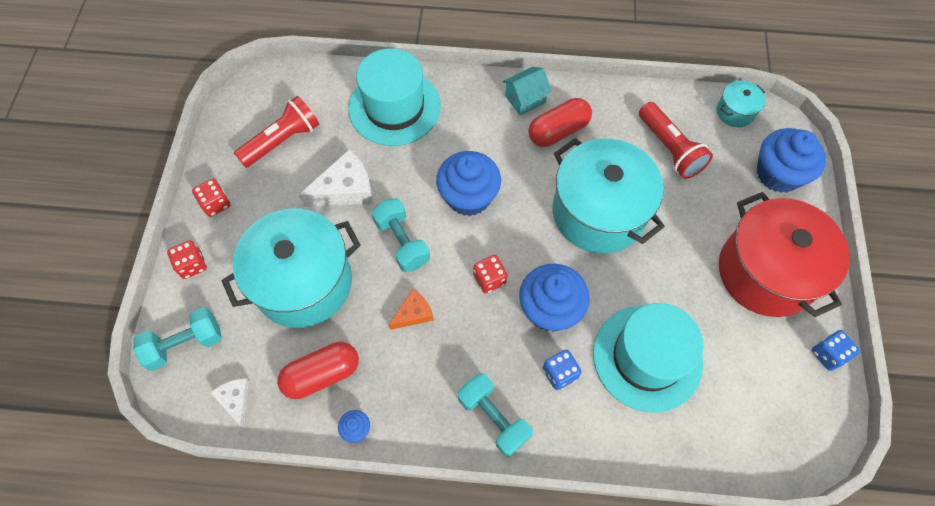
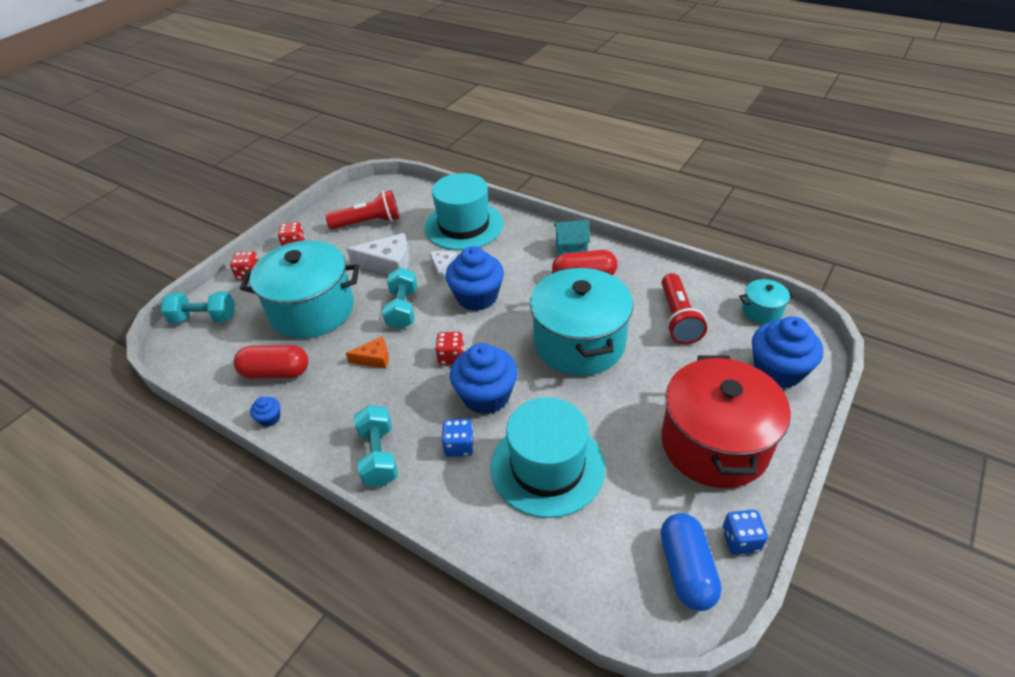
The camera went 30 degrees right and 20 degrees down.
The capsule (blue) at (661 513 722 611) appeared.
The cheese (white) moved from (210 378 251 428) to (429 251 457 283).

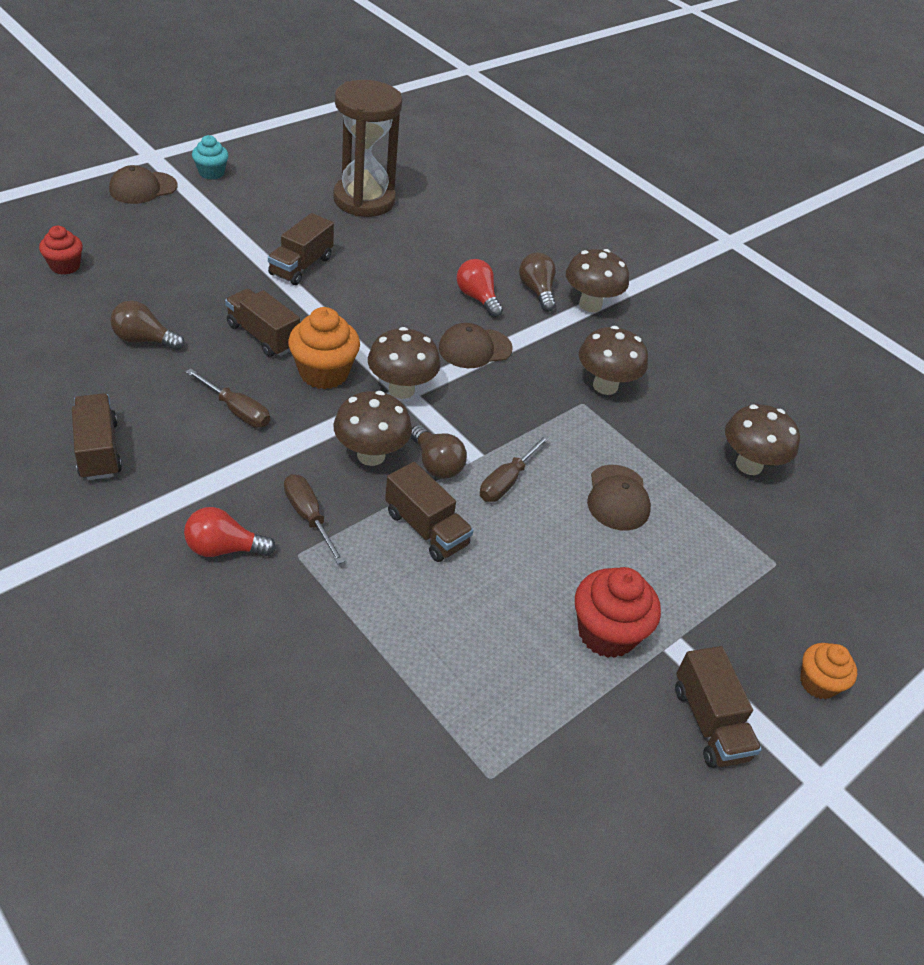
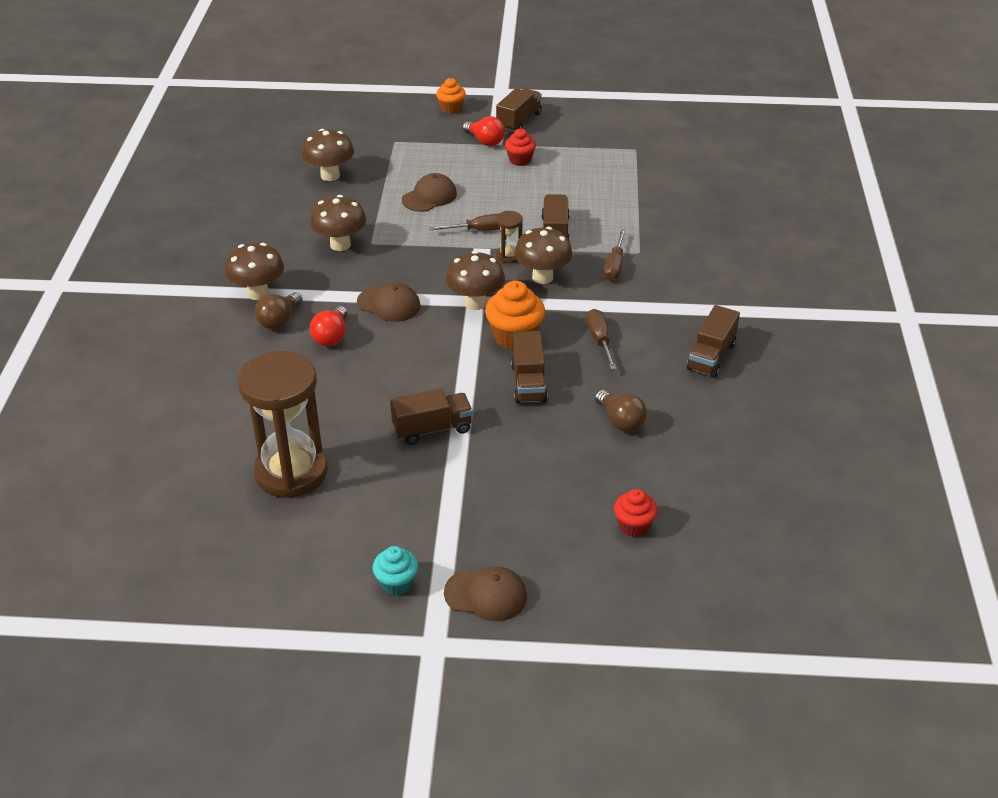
The camera went 130 degrees left and 5 degrees down.
The light bulb (red) moved from (184 507 276 557) to (463 116 505 146).
The light bulb (brown) at (411 425 467 479) was replaced by the hourglass (brown) at (496 211 523 263).
The cupcake (red) at (575 567 661 658) changed to 0.62 times the size.

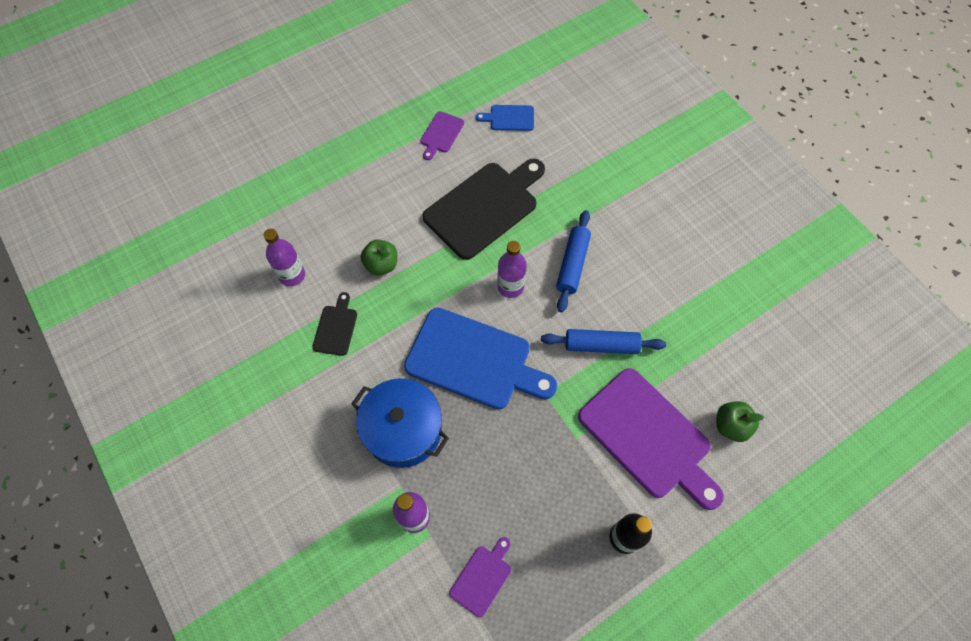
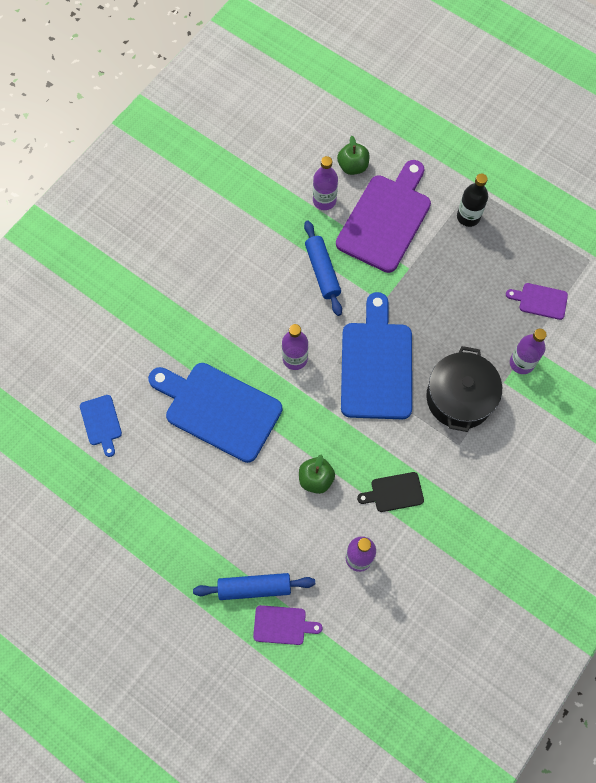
The camera went 110 degrees left and 5 degrees up.
The bottle (purple) at (313 156 338 210) appeared.
The cutting board (purple) moved from (420 111 464 160) to (253 605 323 645).
The rolling pin (blue) moved from (556 210 591 312) to (193 573 315 600).
The pot (blue) at (351 378 449 468) became the pot (black) at (426 346 502 432).
The cutting board (black) at (423 159 545 260) became the cutting board (blue) at (148 363 282 463).

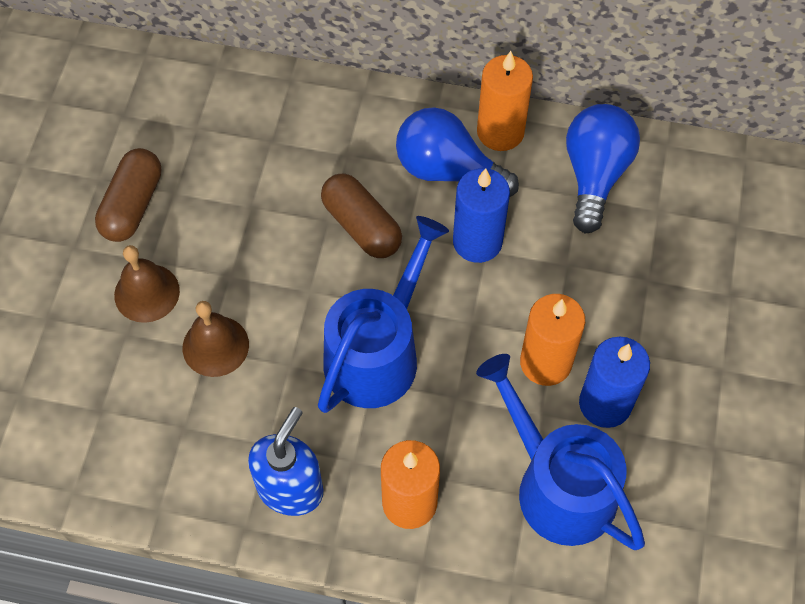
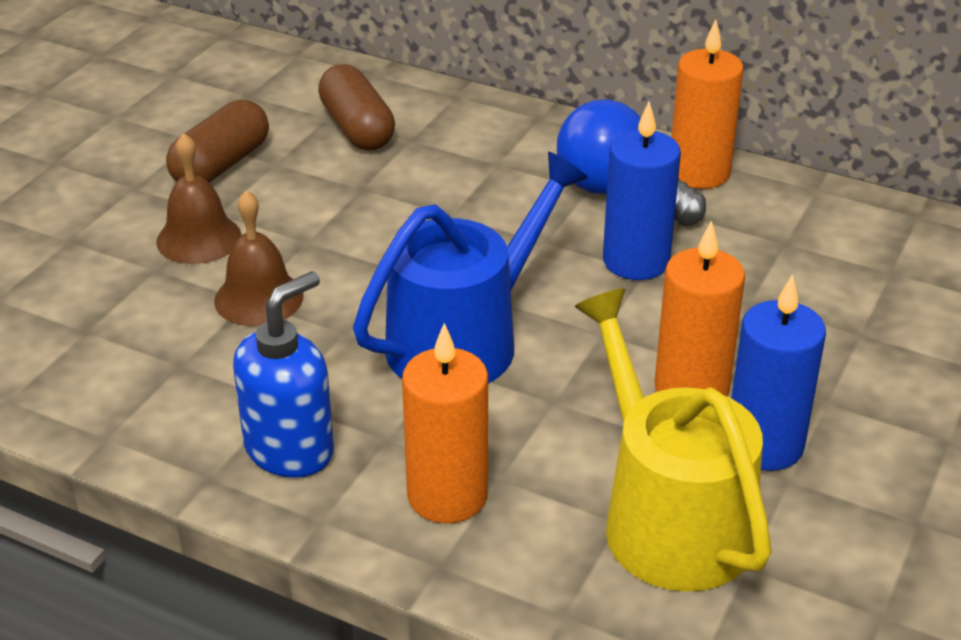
The camera went 15 degrees right and 25 degrees down.
The light bulb (blue) at (566 104 640 234) disappeared.
The capsule (brown) moved from (321 174 402 258) to (318 64 395 151).
The watering can (blue) at (476 354 645 550) became the watering can (yellow) at (575 288 772 592).

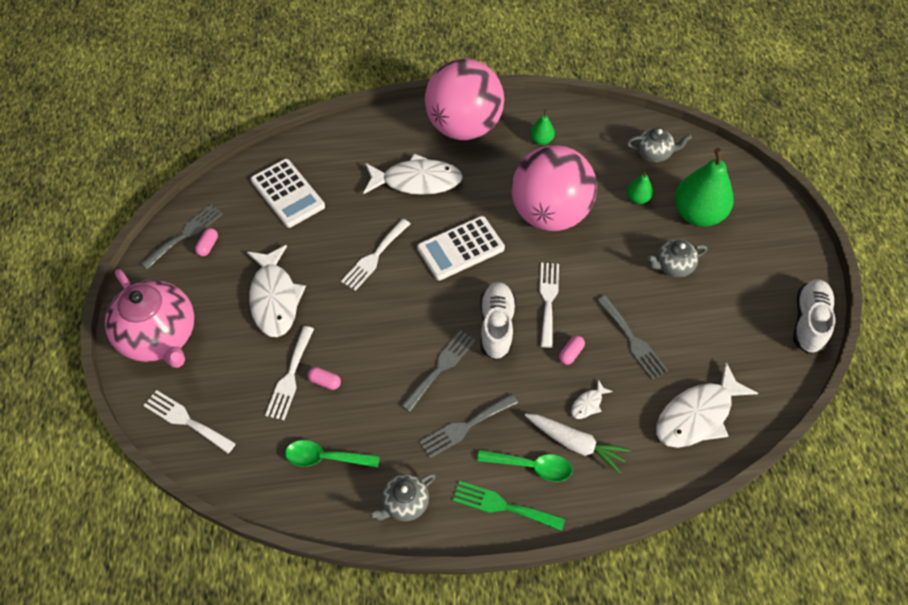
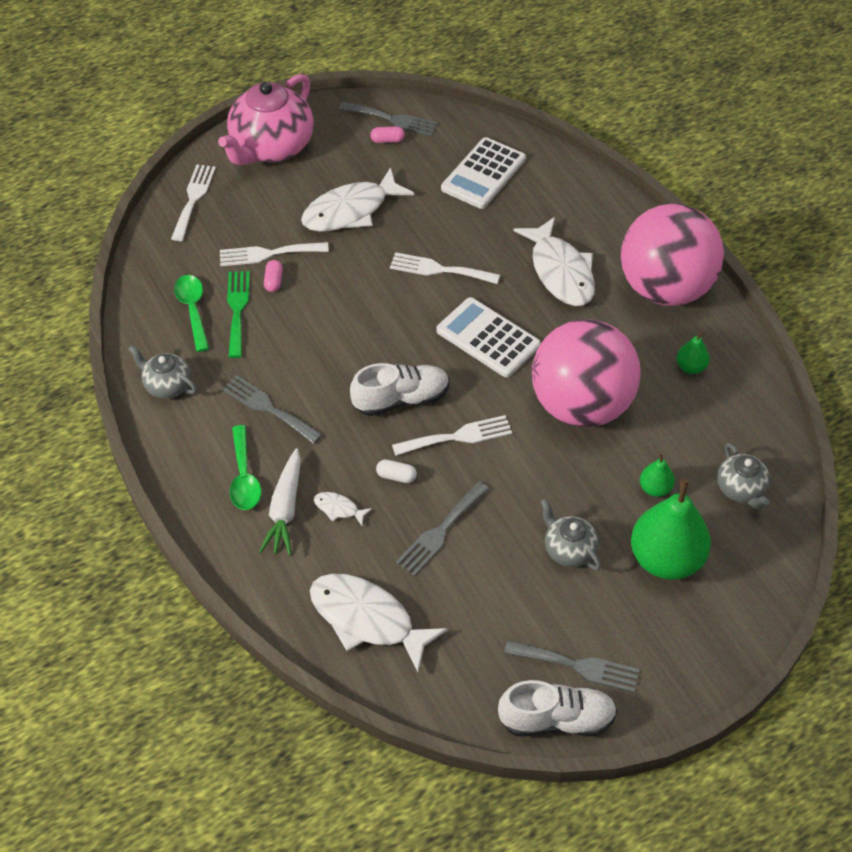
The camera went 70 degrees right and 5 degrees down.
The fork (grey) moved from (401 330 476 412) to (504 640 639 693).
The fork (green) moved from (453 481 565 531) to (227 271 250 358).
The capsule (pink) at (559 336 585 365) became the capsule (white) at (376 459 417 483).

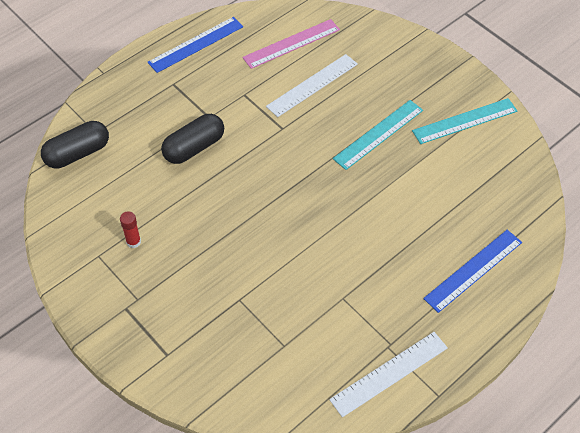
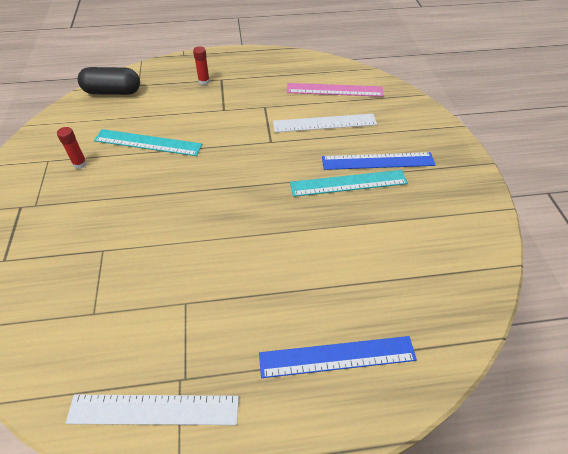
The camera went 35 degrees right and 5 degrees down.
The capsule (black) at (161 114 224 164) disappeared.
The glue stick (red) at (193 46 210 85) appeared.
The ruler (blue) moved from (147 17 243 73) to (322 152 436 170).
The ruler (turquoise) moved from (412 98 517 144) to (94 129 202 156).

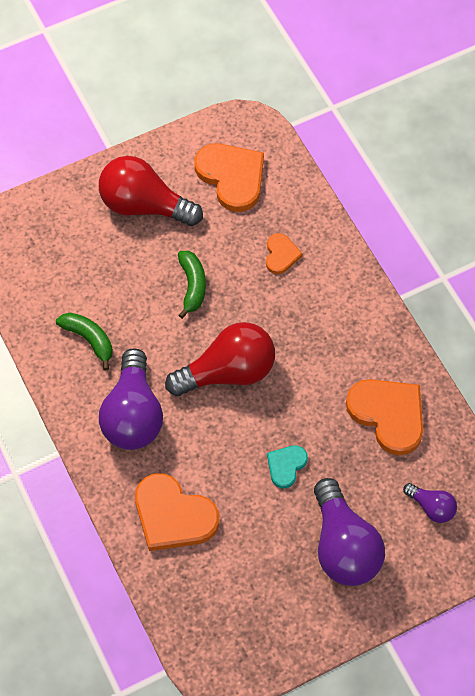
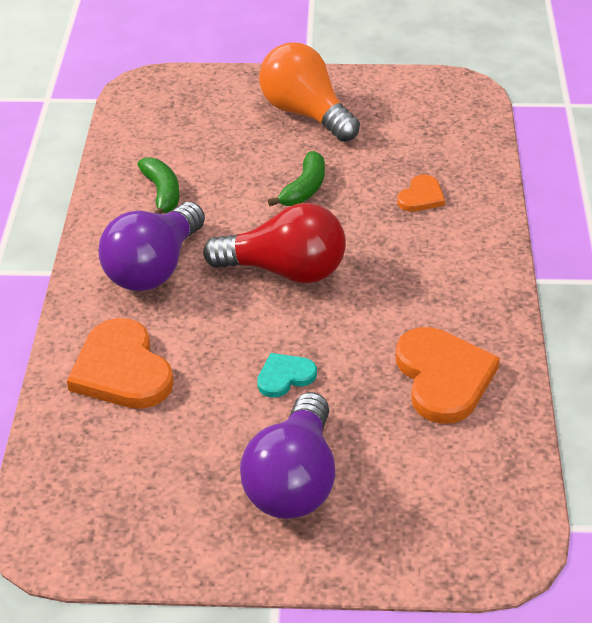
The camera went 30 degrees right and 20 degrees down.
The heart (orange) at (194 143 264 212) disappeared.
The light bulb (purple) at (403 483 457 523) disappeared.
The light bulb (red) at (99 156 203 226) became the light bulb (orange) at (259 42 360 142).

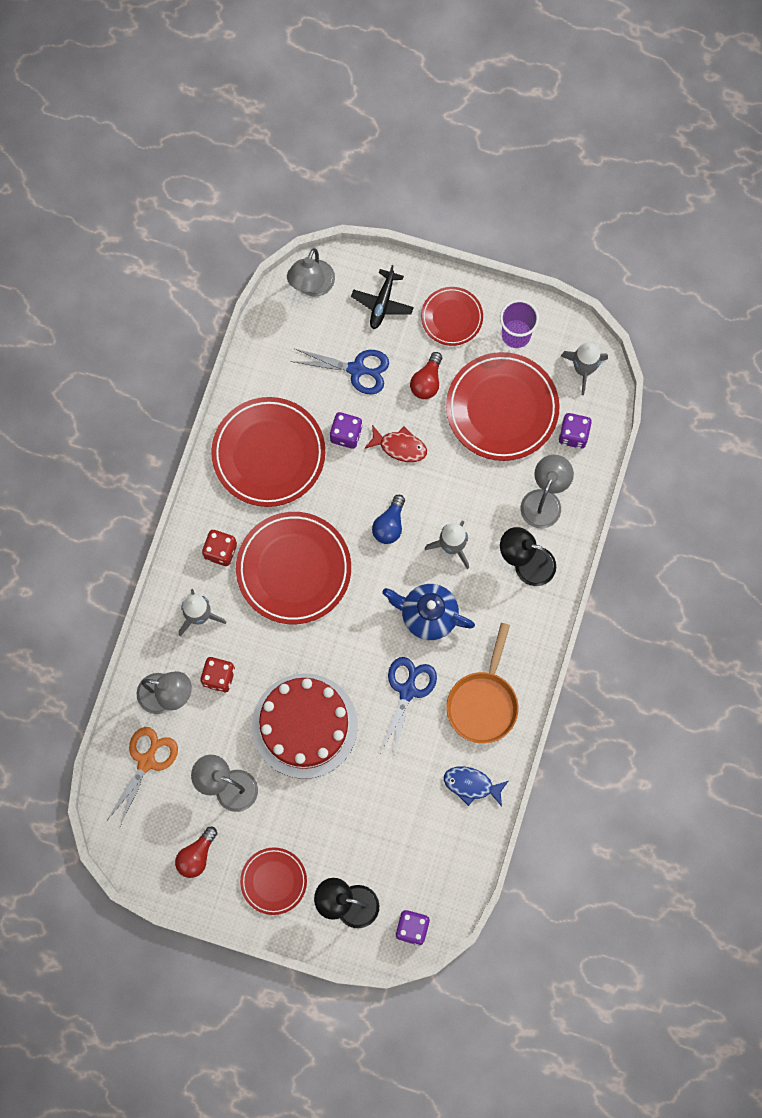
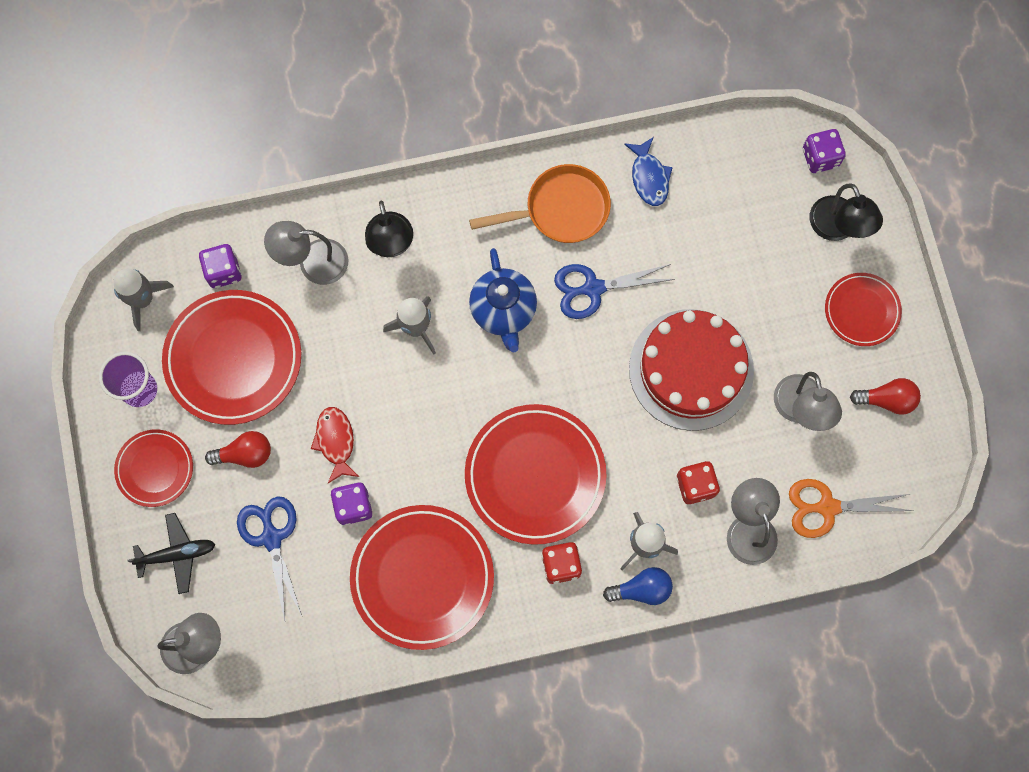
The camera went 120 degrees left and 0 degrees up.
The light bulb (blue) moved from (372 495 405 544) to (603 567 673 605).

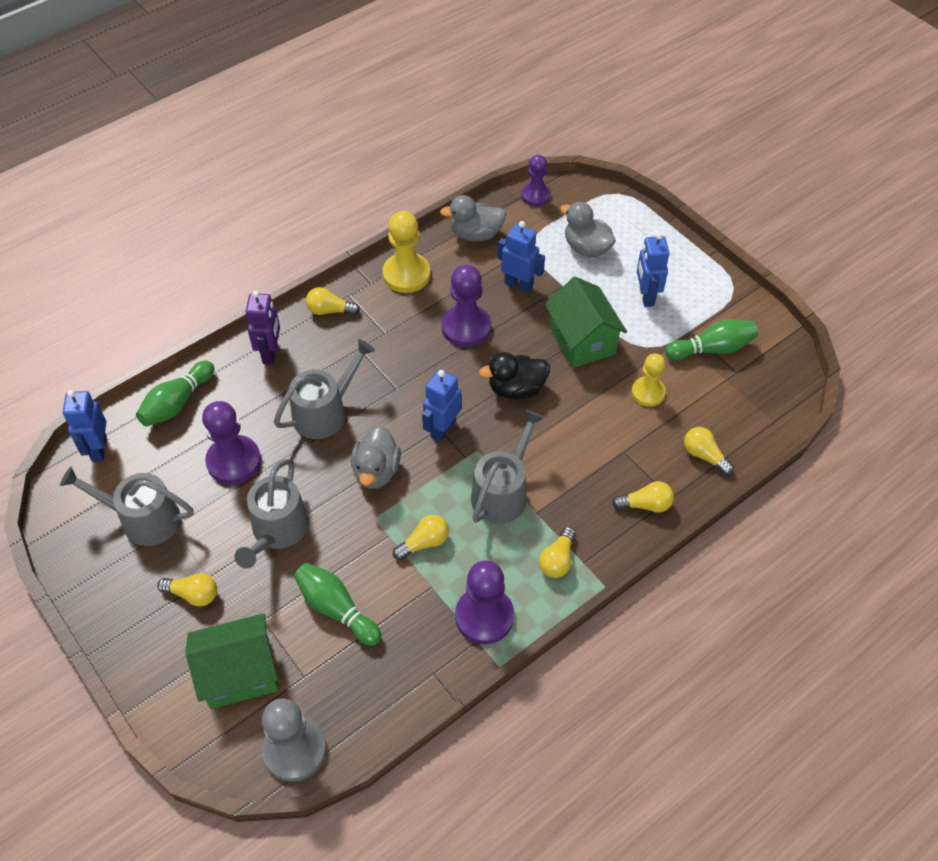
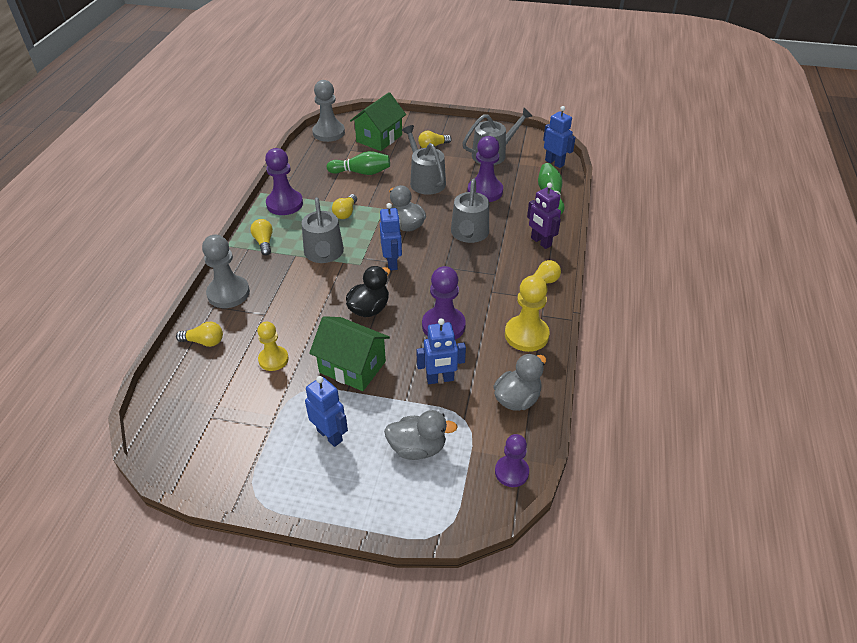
The camera went 140 degrees right and 10 degrees down.
The bowling pin (green) at (665 319 758 360) disappeared.
The light bulb (yellow) at (612 481 674 513) was replaced by the pawn (grey) at (202 235 250 308).

